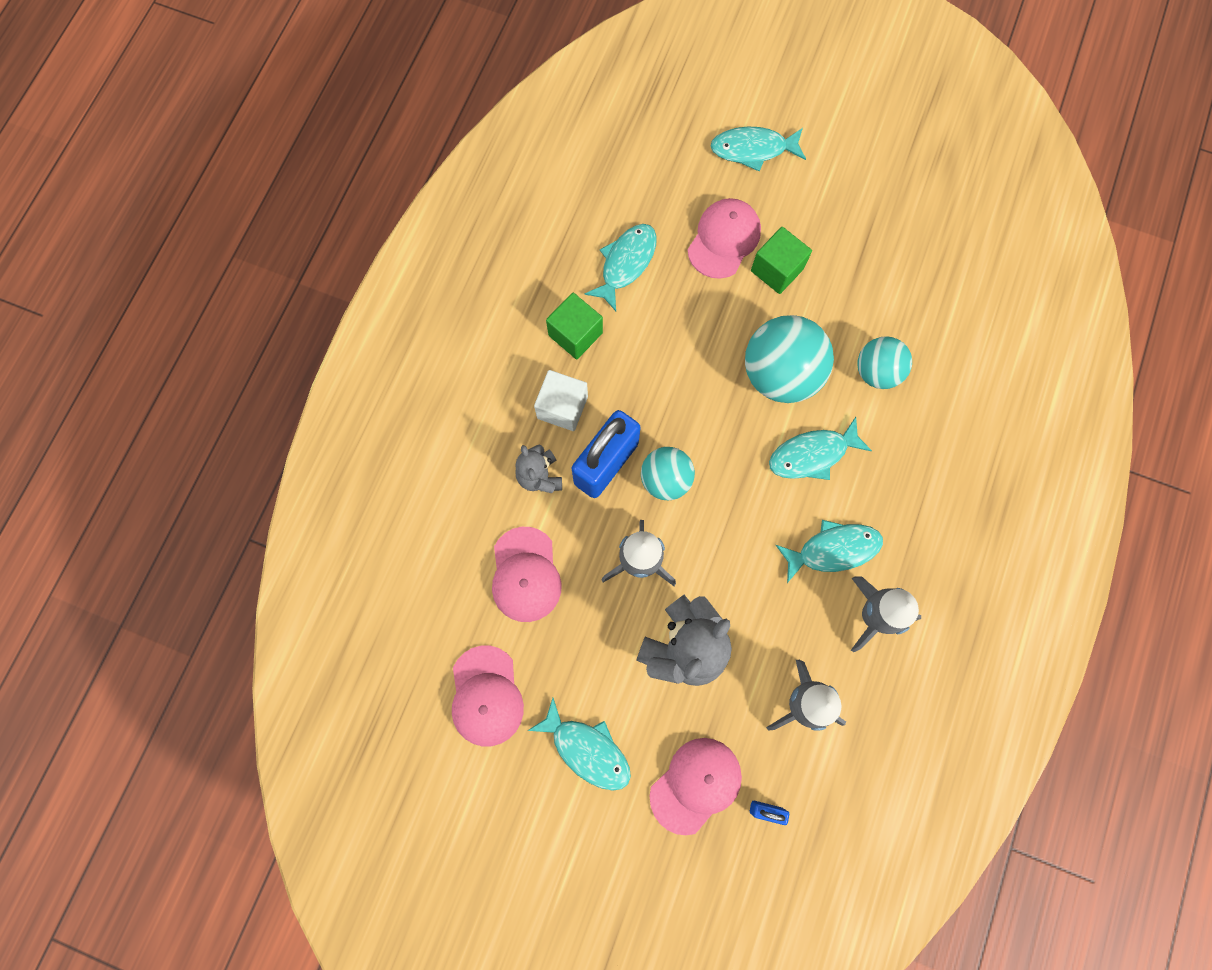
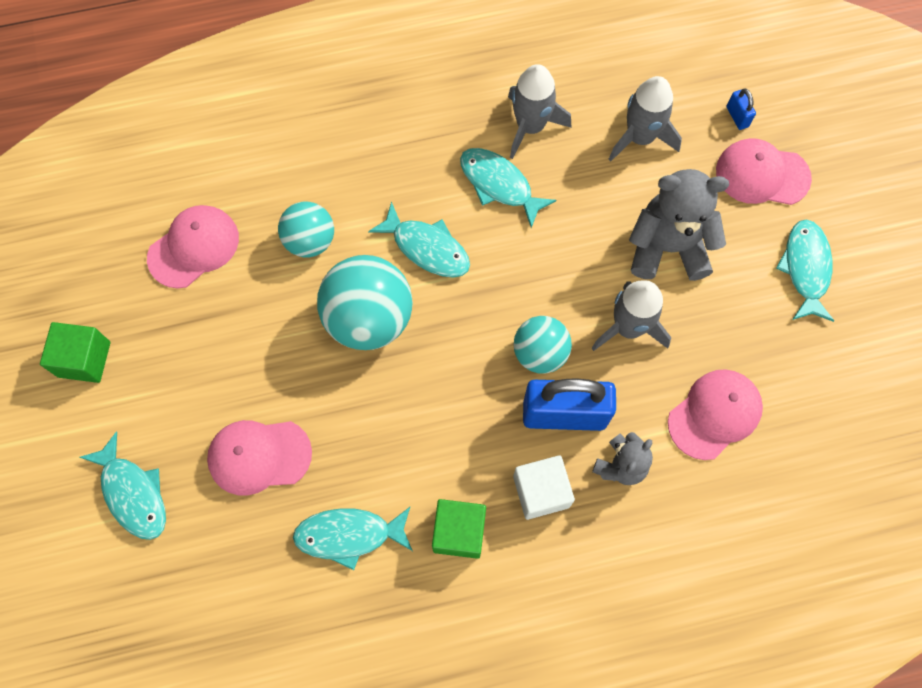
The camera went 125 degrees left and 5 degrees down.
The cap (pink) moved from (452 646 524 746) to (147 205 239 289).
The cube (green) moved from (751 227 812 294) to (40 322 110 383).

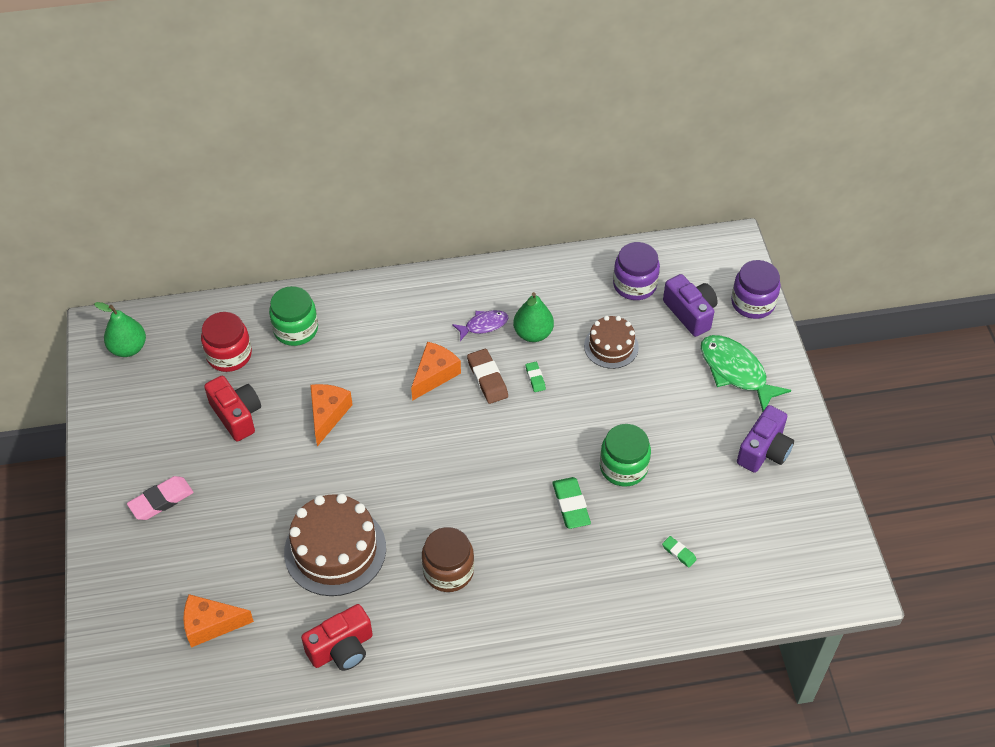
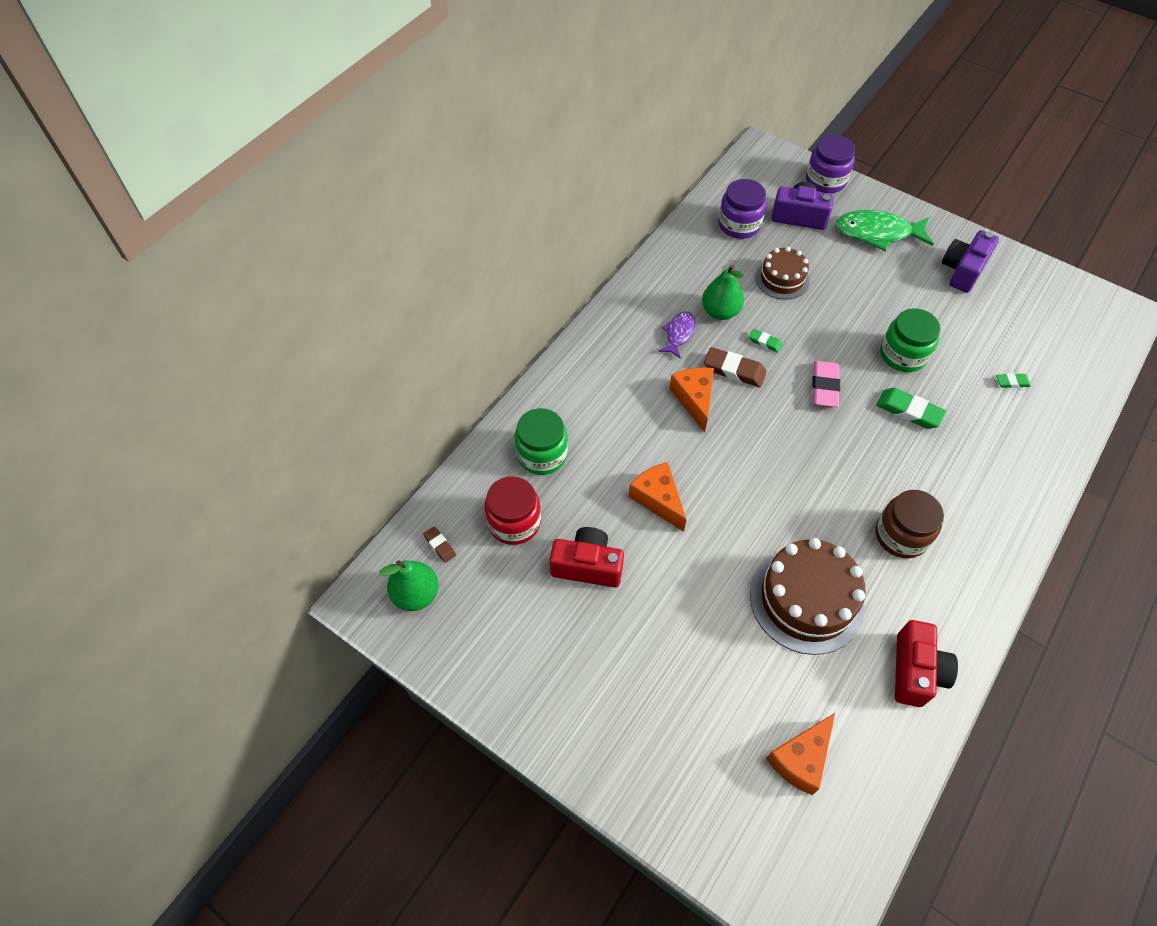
The camera went 45 degrees left and 5 degrees up.
The eraser (brown) at (423 526 456 563) appeared.
The eraser (pink) moved from (127 476 193 520) to (812 360 840 407).
The camera (purple) at (737 405 794 473) turned 135 degrees counterclockwise.

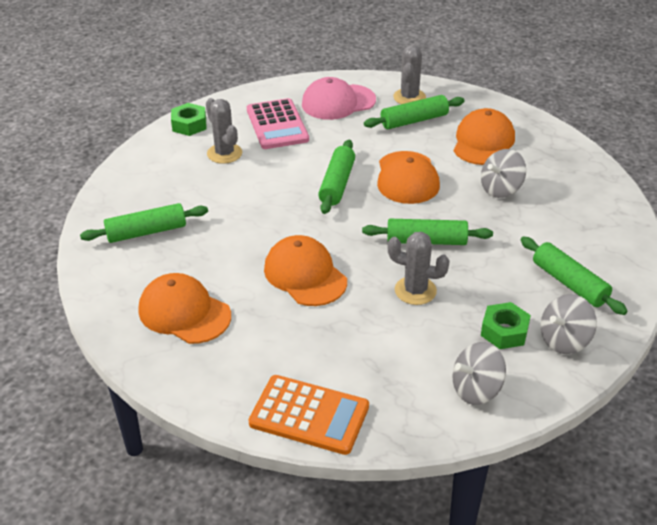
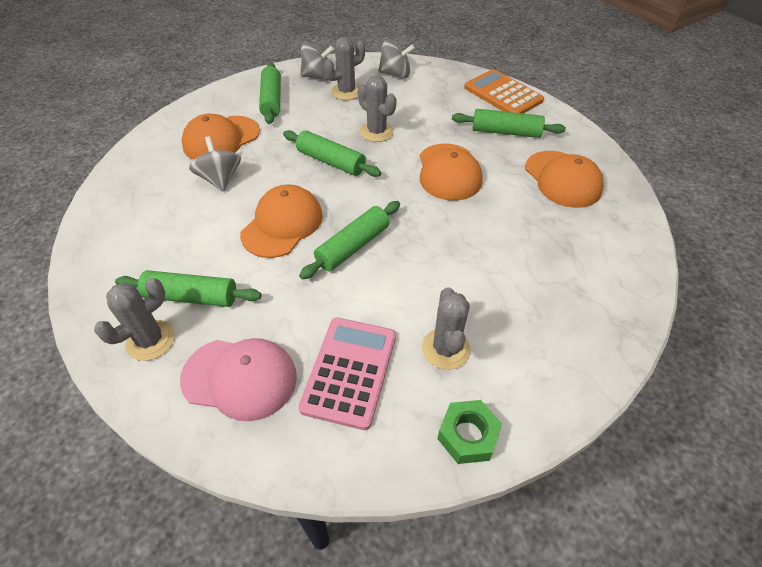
The camera went 150 degrees left and 10 degrees up.
The rolling pin (green) moved from (80 203 208 243) to (452 109 566 138).
The cap (orange) moved from (454 108 515 165) to (182 113 260 160).
The nut (green) at (481 302 531 349) was replaced by the cactus (grey) at (324 37 365 100).
The spinning top (grey) at (481 149 526 198) turned 105 degrees counterclockwise.

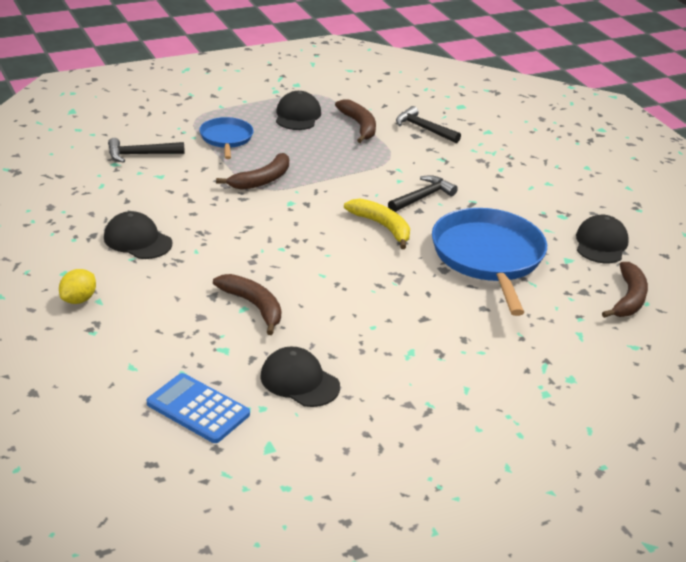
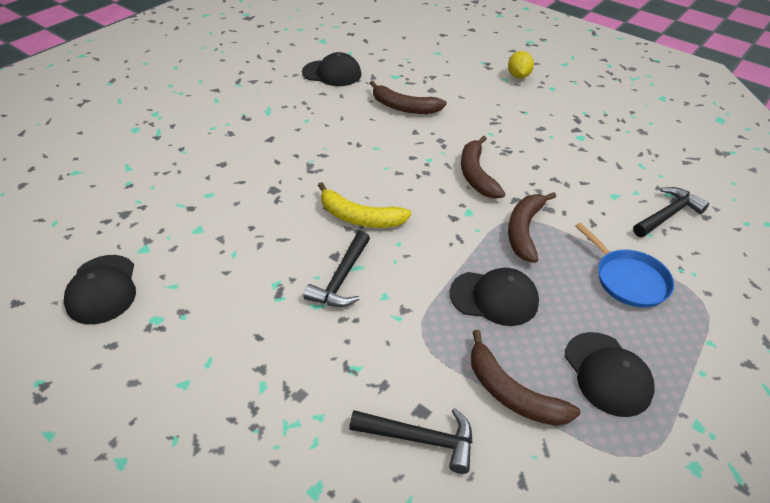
The camera went 155 degrees right and 10 degrees up.
The calculator (blue) at (147 373 250 443) disappeared.
The pan (blue) at (432 208 547 316) disappeared.
The cap (black) moved from (104 211 173 259) to (450 268 539 326).
The banana (brown) moved from (602 262 648 318) to (461 136 505 199).

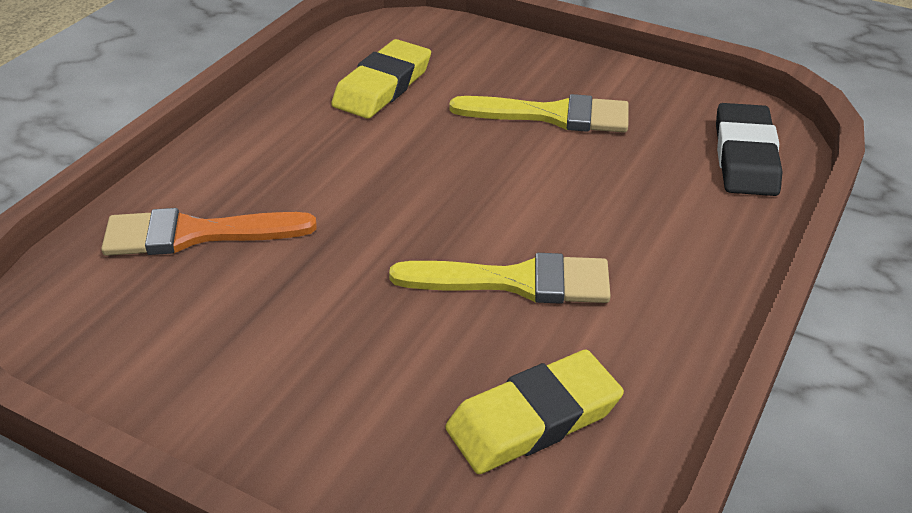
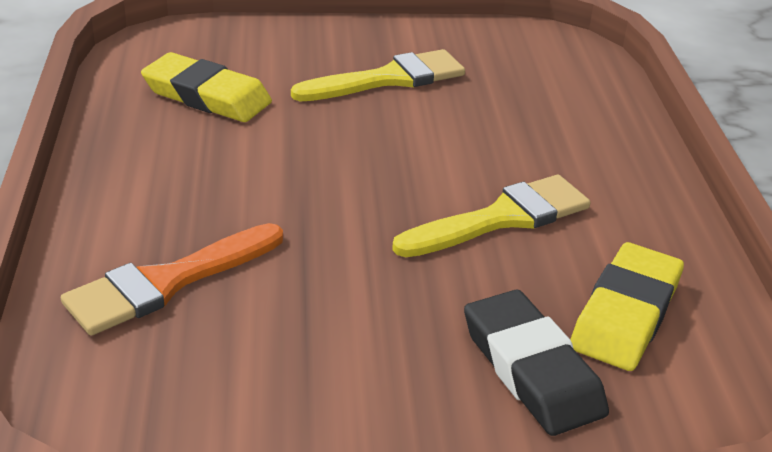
The camera went 35 degrees left and 5 degrees down.
The eraser (black) moved from (716 103 782 196) to (464 290 609 436).
The eraser (yellow) at (331 39 431 119) turned 60 degrees counterclockwise.

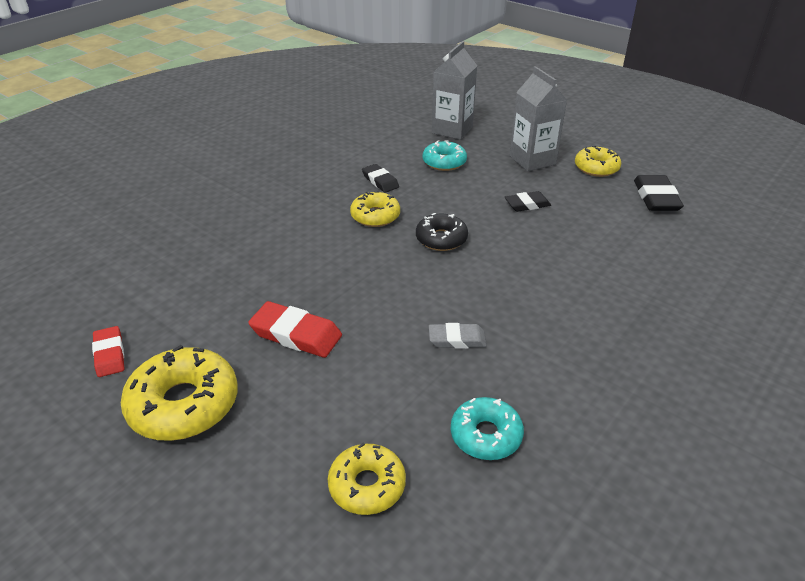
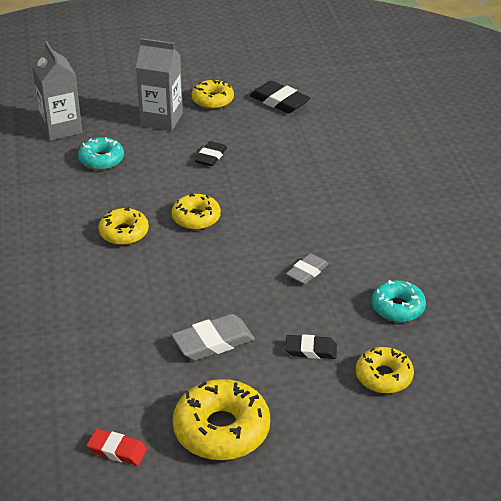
The camera went 50 degrees left and 0 degrees up.
The eraser (black) moved from (362 164 399 193) to (285 334 337 359).
The eraser (red) at (248 301 342 358) became the eraser (grey) at (171 314 255 361).
The donut (black) at (416 213 468 251) became the donut (yellow) at (171 193 221 230).

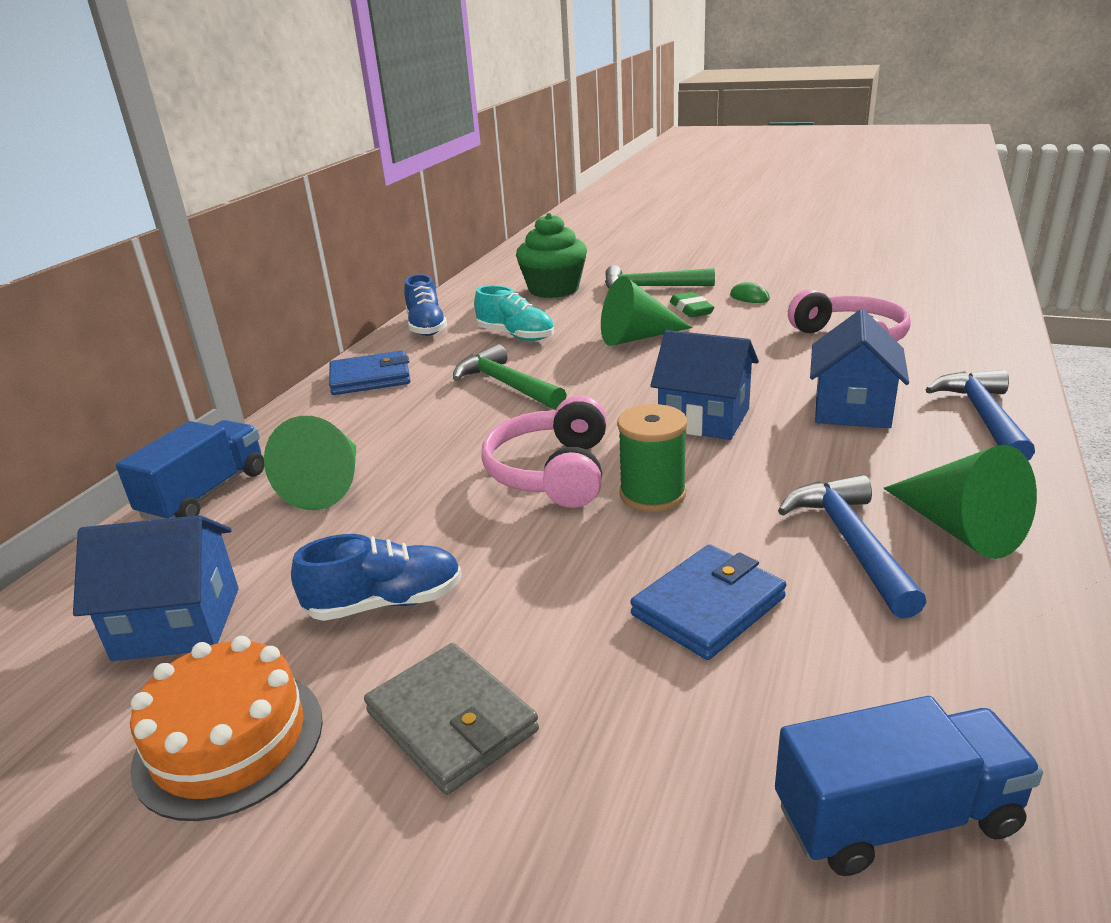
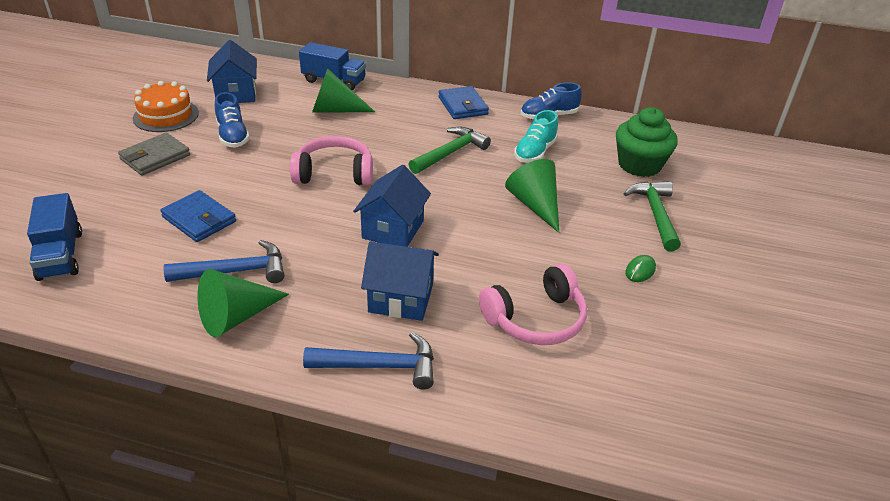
The camera went 80 degrees right and 10 degrees up.
The spool (green) at (617 404 687 512) disappeared.
The eraser (green) at (670 292 714 317) disappeared.

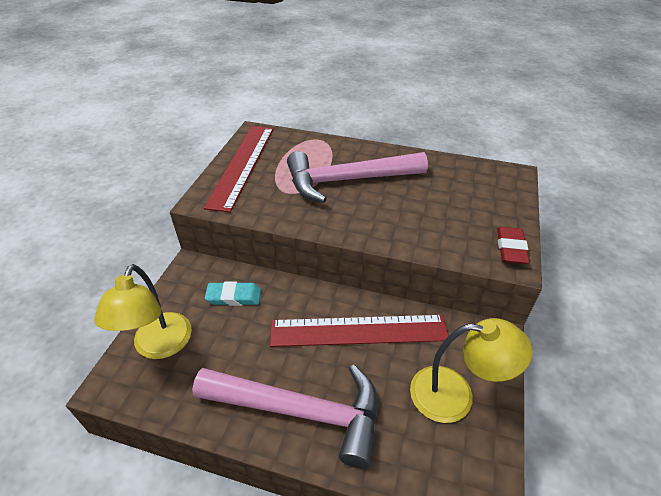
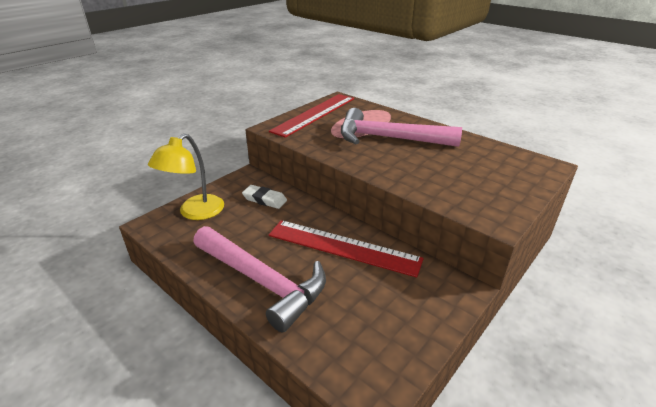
The camera went 25 degrees right and 10 degrees down.
The lamp (yellow) at (410 318 533 423) disappeared.
The eraser (red) at (497 227 530 264) disappeared.
The eraser (turquoise) at (205 281 261 306) became the eraser (white) at (242 185 287 209).

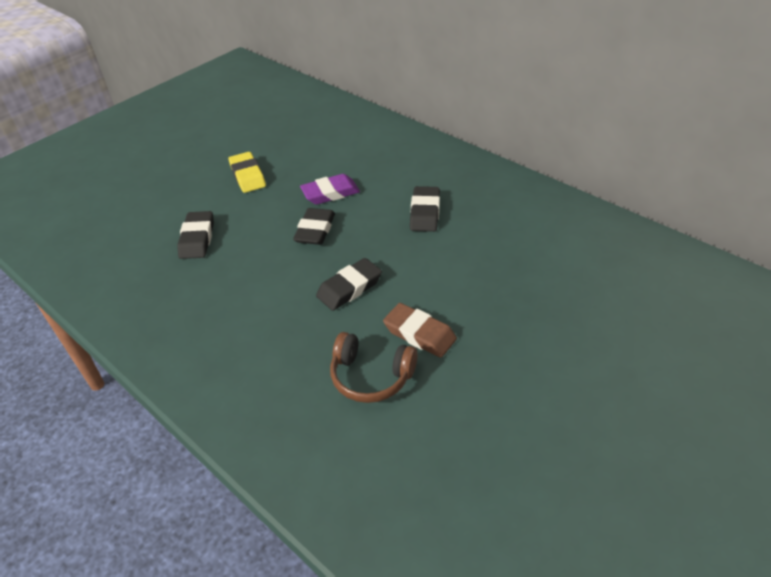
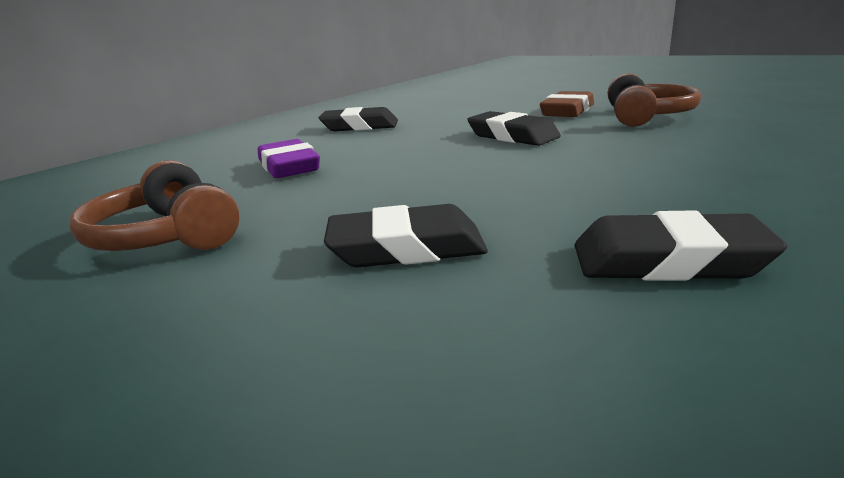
The camera went 95 degrees left and 20 degrees down.
The eraser (black) moved from (293 208 335 245) to (574 210 787 281).
The eraser (yellow) at (228 152 266 193) was replaced by the headphones (brown) at (69 160 240 251).

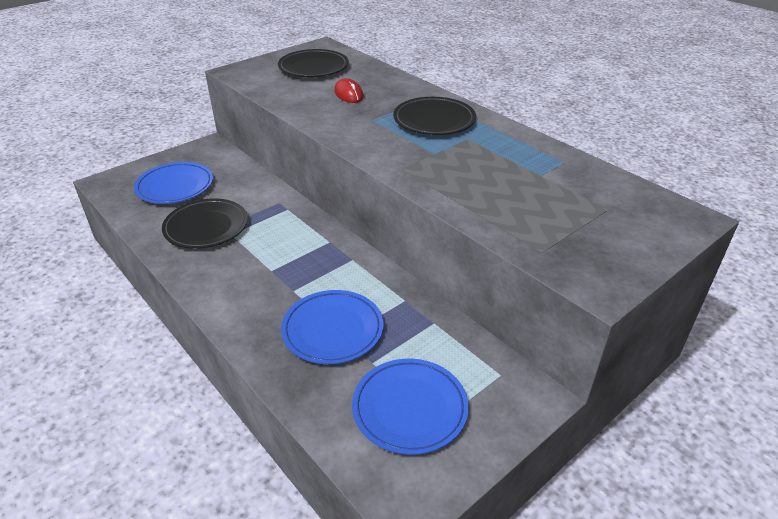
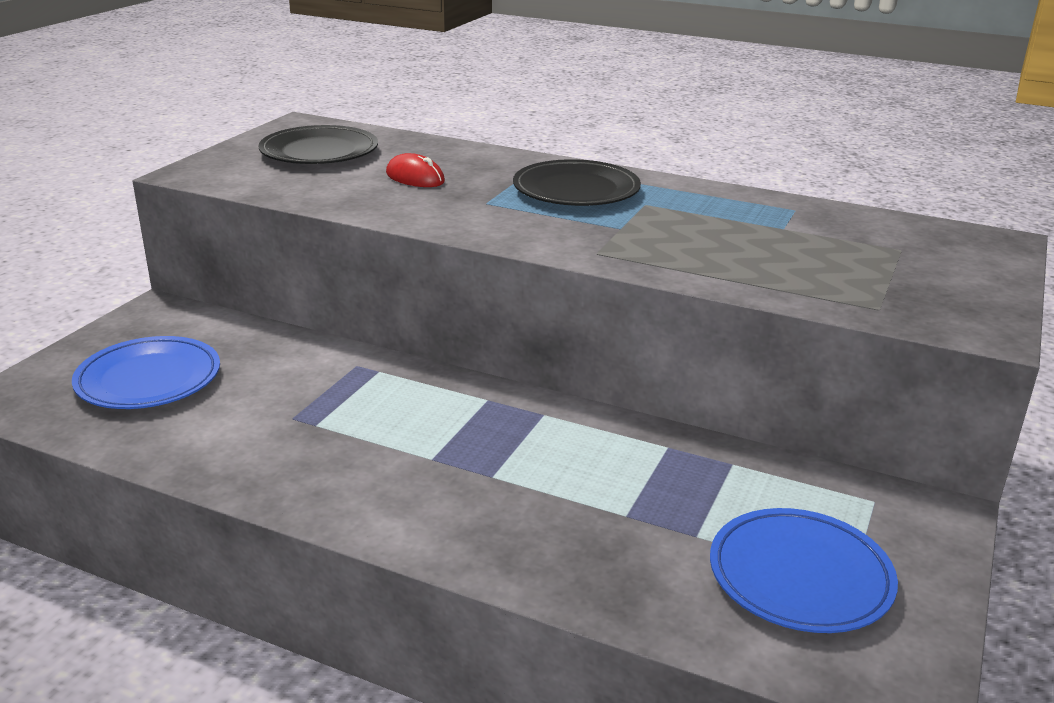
The camera went 25 degrees left and 10 degrees down.
The plate (black) at (162 198 248 249) disappeared.
The plate (blue) at (281 290 384 364) disappeared.

